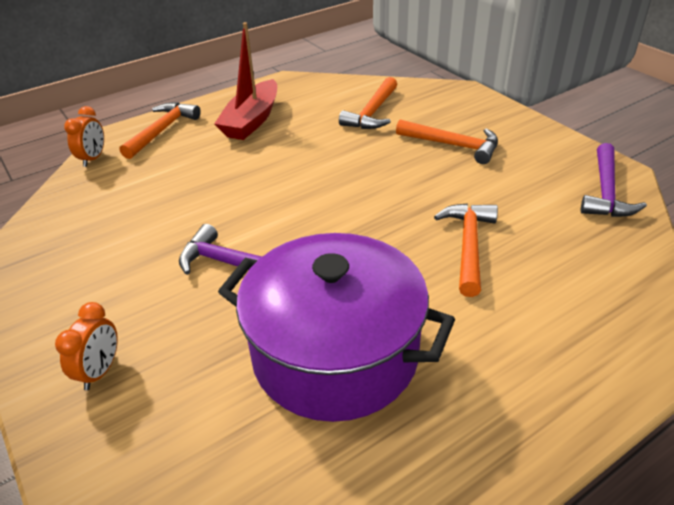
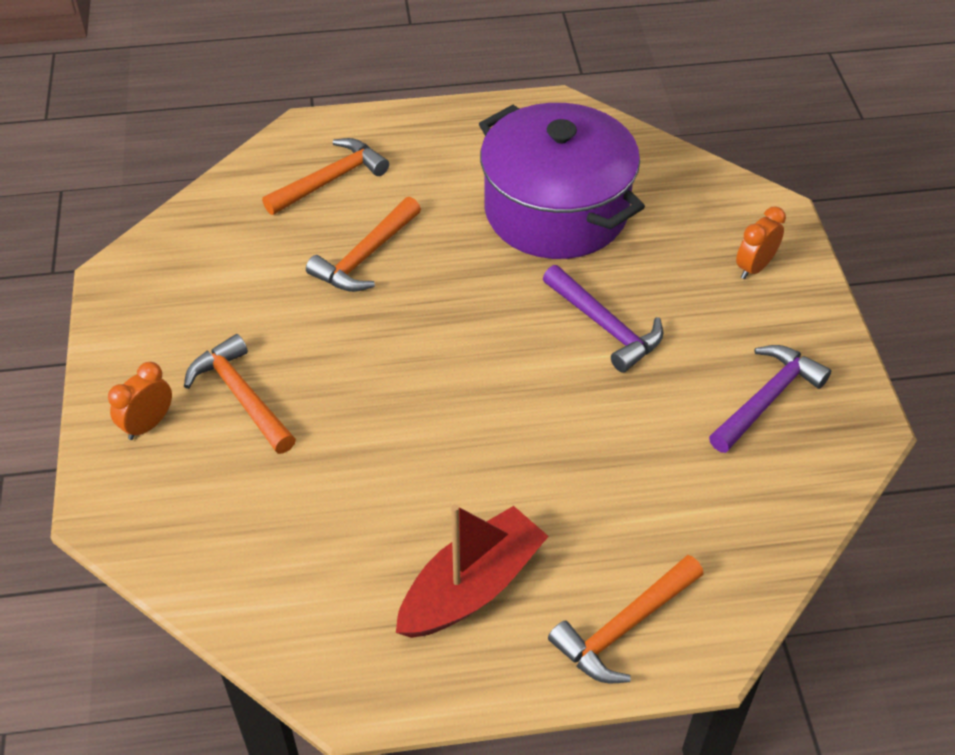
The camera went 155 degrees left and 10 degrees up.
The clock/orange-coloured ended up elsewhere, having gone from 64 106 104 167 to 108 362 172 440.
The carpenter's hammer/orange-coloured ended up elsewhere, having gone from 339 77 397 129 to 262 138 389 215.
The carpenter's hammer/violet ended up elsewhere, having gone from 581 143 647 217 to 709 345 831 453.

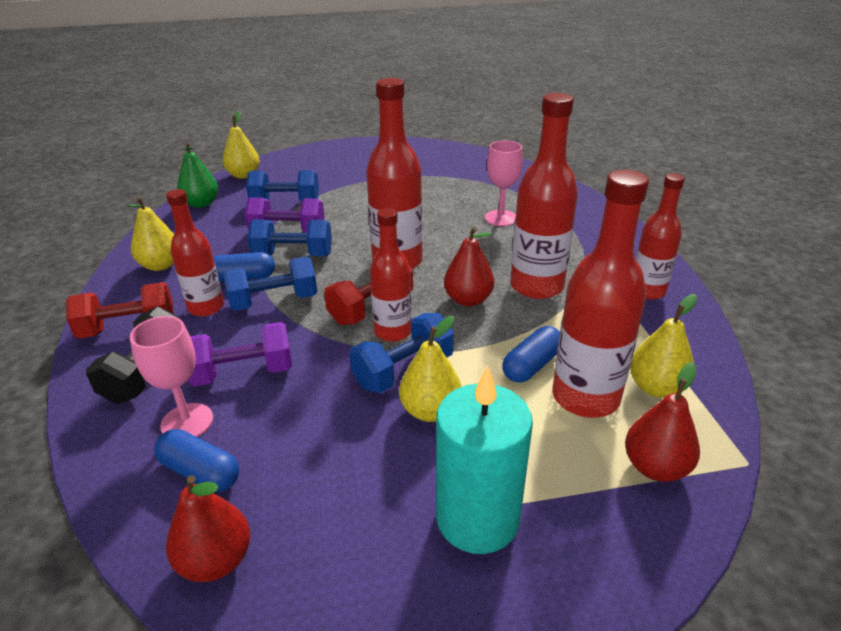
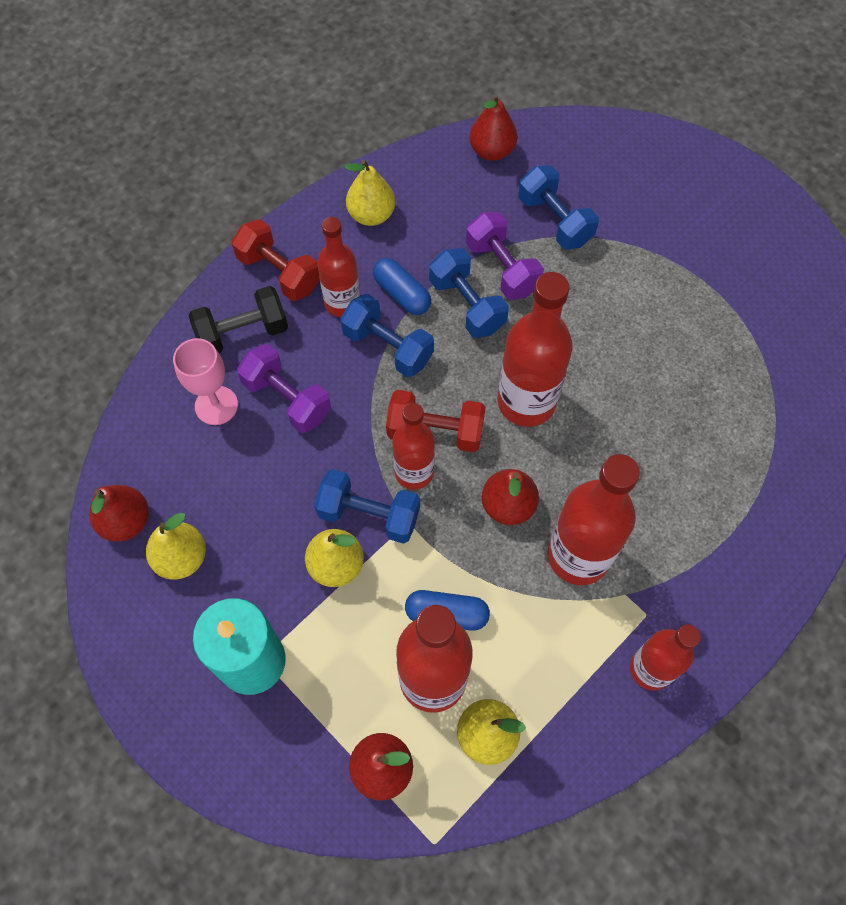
The camera went 55 degrees right and 30 degrees up.
The second view lost the pill/blue at 154 429 239 492.
What was the toy pear/green at 177 142 218 208 turned into the toy pear/scarlet at 469 94 517 161.
The toy pear/yellow ended up elsewhere, having gone from 223 111 260 179 to 146 513 206 580.
The second view lost the goblet/pink at 485 141 523 226.

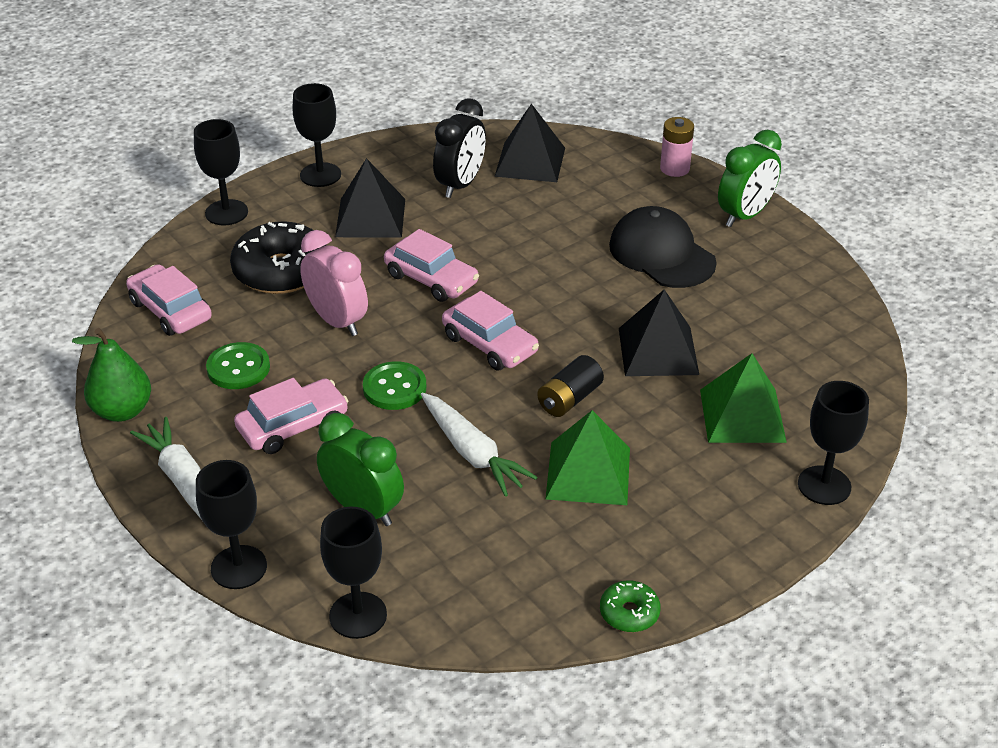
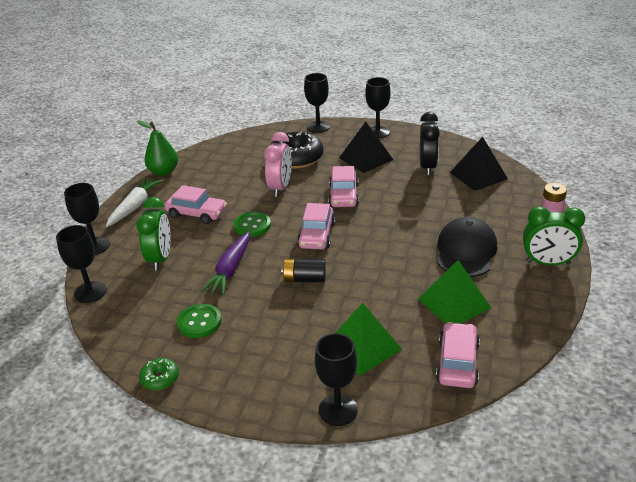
The camera went 55 degrees right and 5 degrees down.
The car/pink ended up elsewhere, having gone from 126 264 212 336 to 436 322 480 388.
The sewing button/green ended up elsewhere, having gone from 206 342 270 389 to 177 304 222 338.
What was the toy carrot/white at 421 393 537 497 turned into the toy carrot/violet at 201 231 250 295.
The clock/jet-black at 433 98 486 198 ended up facing another way, 75 degrees counterclockwise from before.
The pyramid shape/green ended up elsewhere, having gone from 546 410 630 505 to 418 260 491 324.
The second view lost the pyramid shape/jet-black at 619 289 699 376.

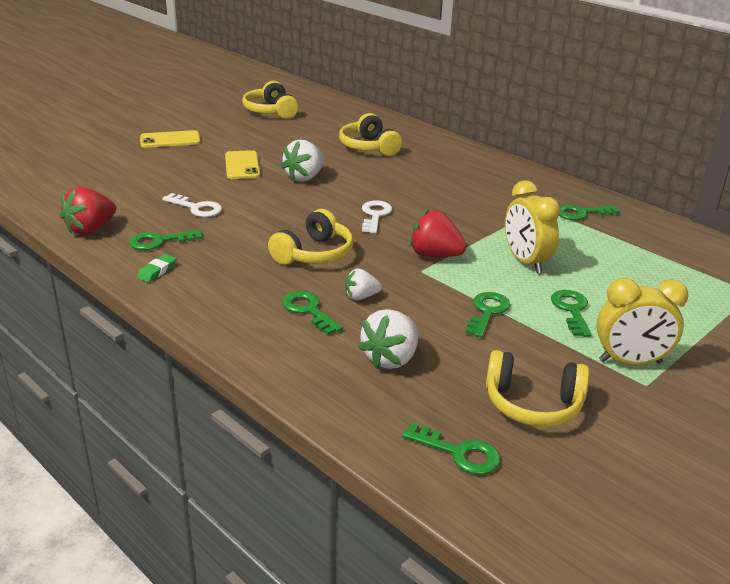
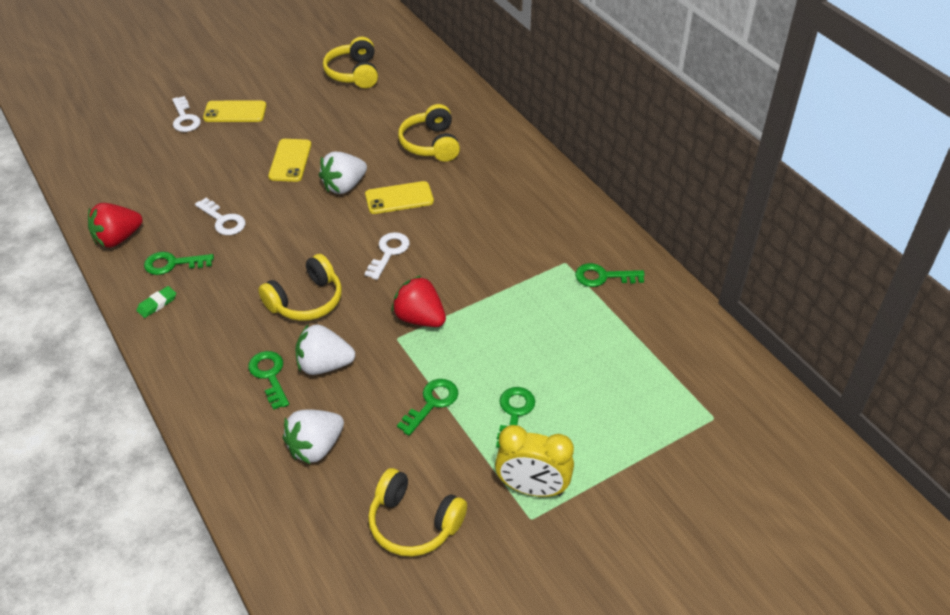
The camera went 15 degrees right and 15 degrees up.
The size of the toy strawberry/white at 345 268 382 300 changed by a factor of 1.66.
The second view lost the latchkey/green at 402 422 501 475.
The second view lost the clock/yellow at 505 181 560 273.
The second view gained the latchkey/white at 172 96 201 132.
The second view gained the mobile phone/yellow at 365 181 434 214.

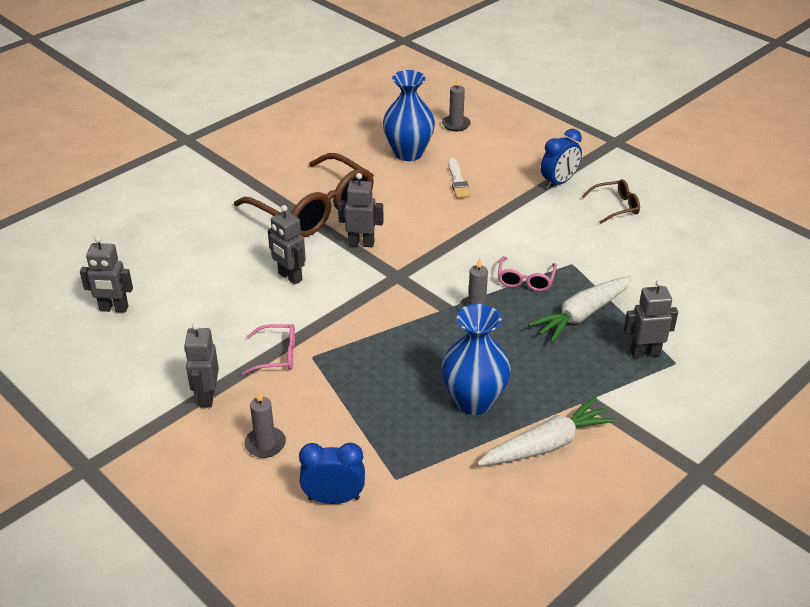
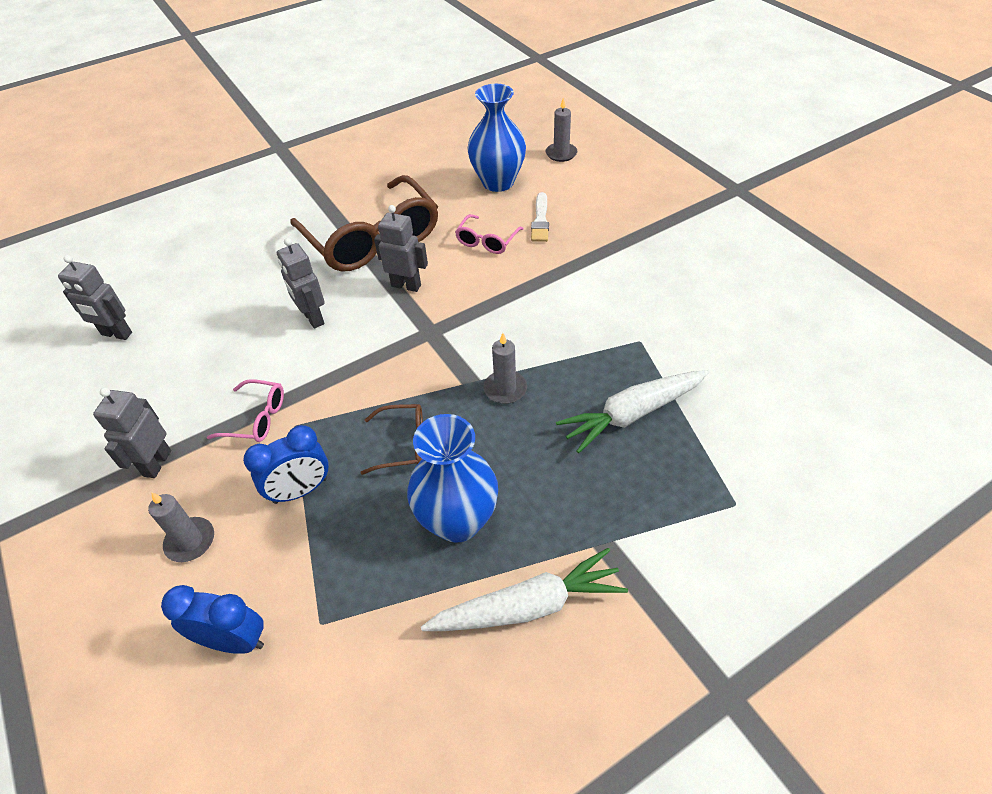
The camera went 15 degrees right and 10 degrees up.
The glasses/pink ended up elsewhere, having gone from 498 256 557 291 to 455 214 524 254.
The clock/blue ended up elsewhere, having gone from 541 129 582 189 to 243 425 329 504.
The glasses/brown ended up elsewhere, having gone from 582 179 640 224 to 361 404 423 475.
The second view lost the robot/ash-grey at 624 280 678 358.

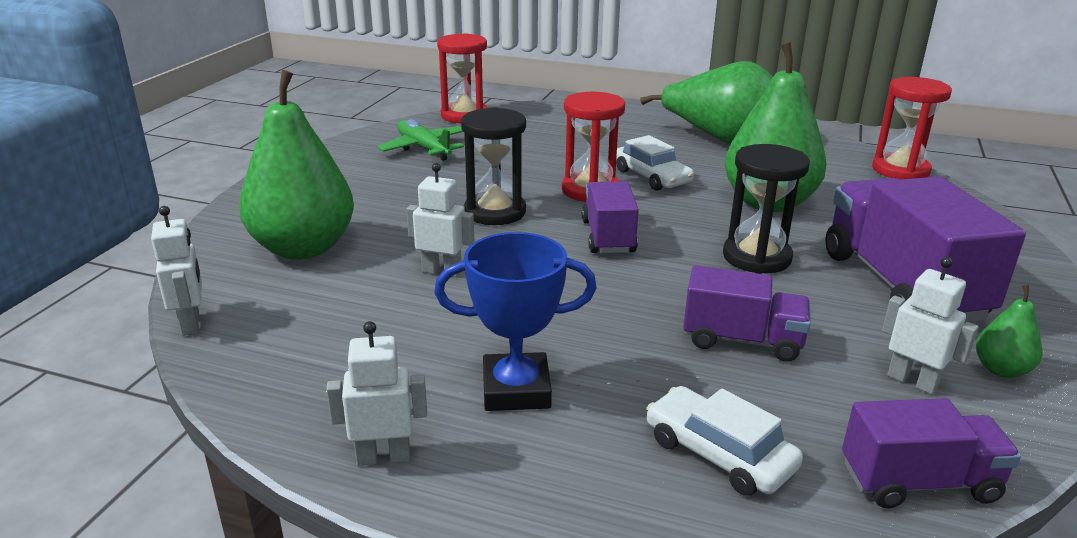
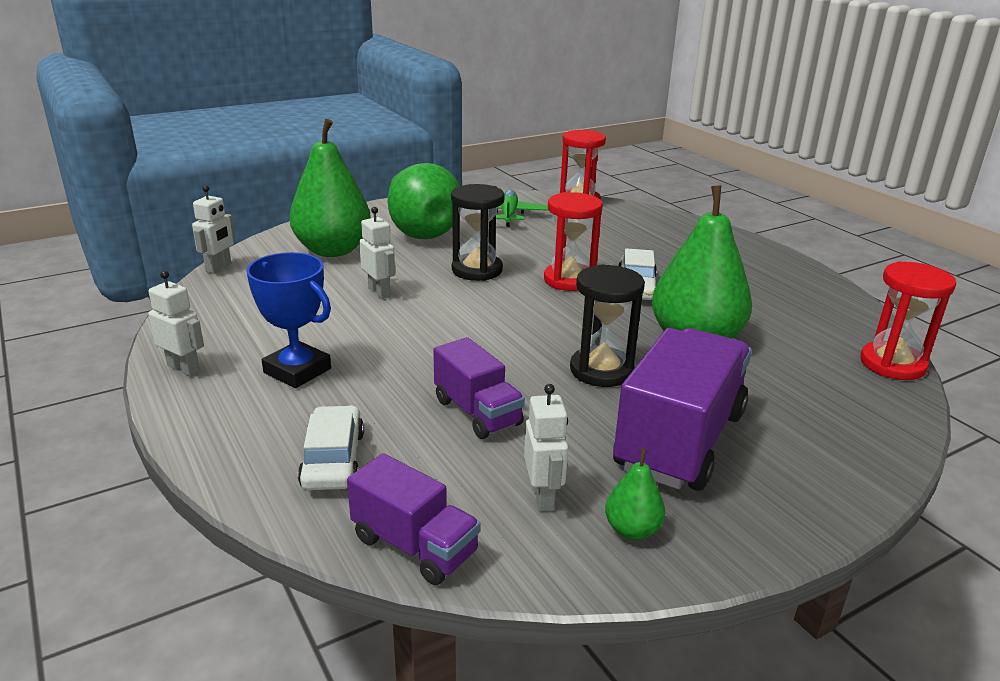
The camera went 40 degrees right and 0 degrees up.
The second view lost the truck/violet at 582 181 639 253.
The toy pear/green ended up elsewhere, having gone from 640 61 773 145 to 387 163 459 239.

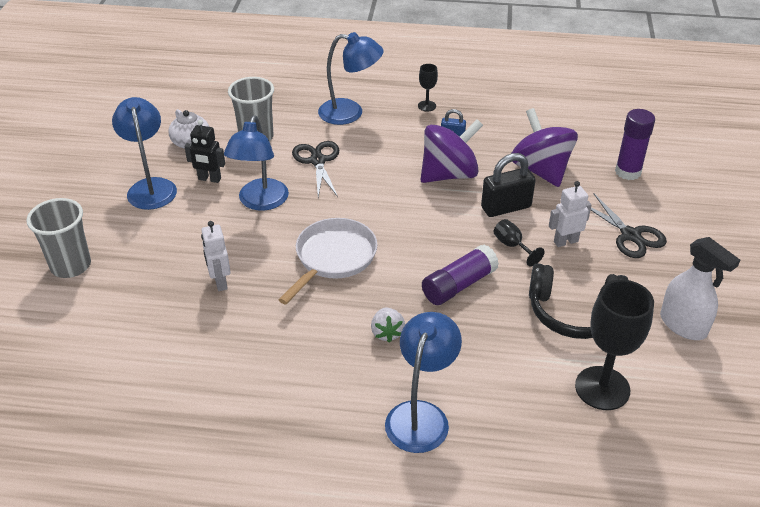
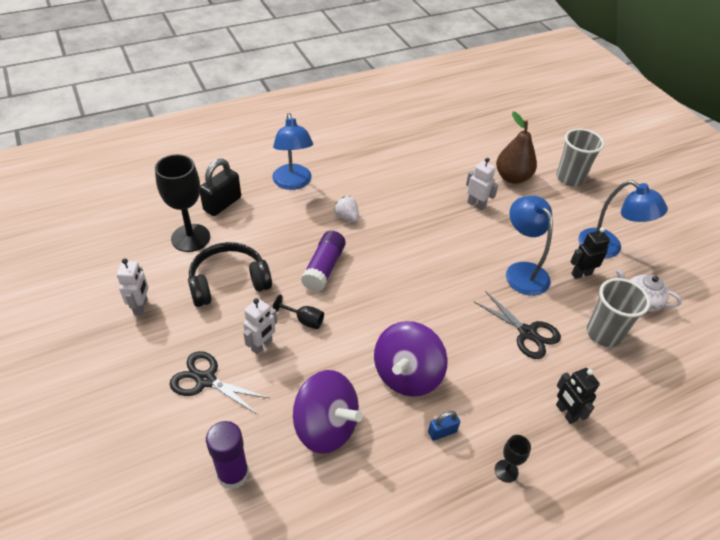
The camera went 145 degrees right and 5 degrees up.
The second view lost the pan/white at 279 218 378 305.
Where the reading lamp/blue stood at 318 32 384 125, the robot/jet-black came to stand at 556 368 600 424.
The padlock/jet-black ended up elsewhere, having gone from 481 153 536 217 to 200 159 241 216.
Where the spray cleaner/white stood at 660 237 740 340, the robot/white came to stand at 117 258 149 316.
The second view gained the toy pear/brown at 496 111 537 184.

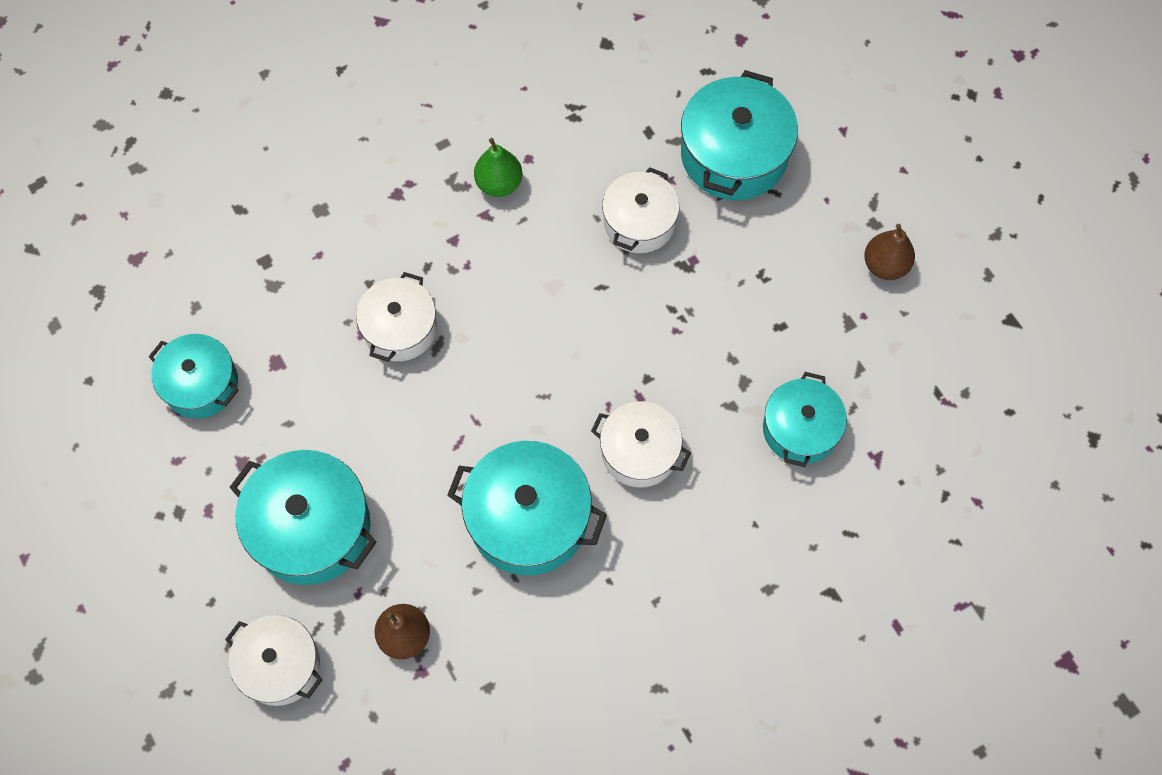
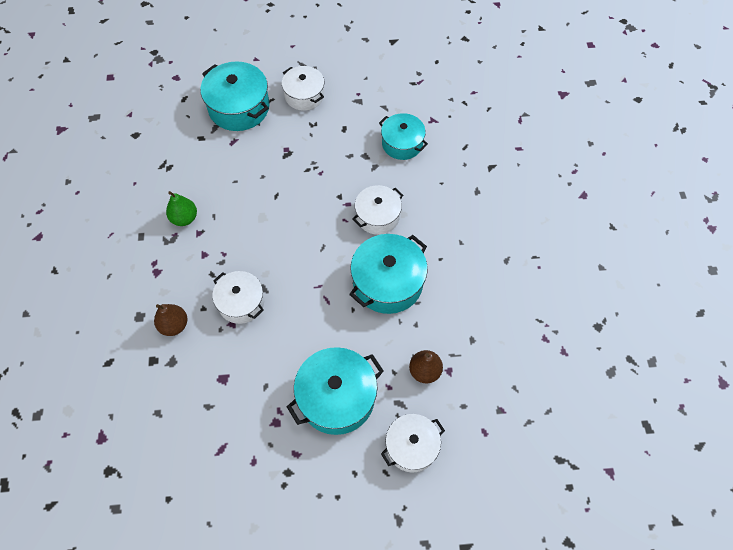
The camera went 65 degrees left and 5 degrees down.
The second view lost the stockpot/turquoise at 149 334 239 419.
The stockpot/white ended up elsewhere, having gone from 602 167 680 253 to 282 66 324 111.
The toy pear/brown ended up elsewhere, having gone from 864 224 915 280 to 154 304 187 336.

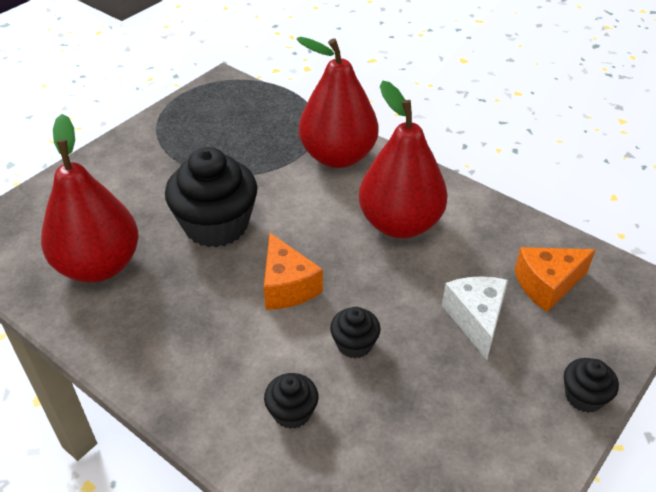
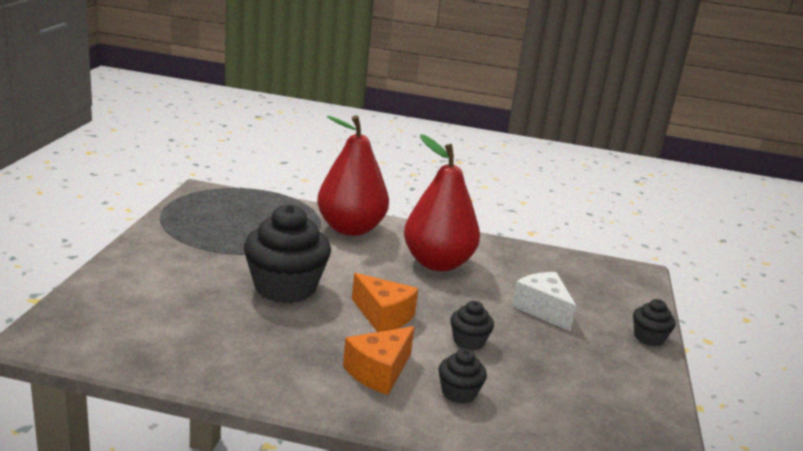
The camera went 30 degrees left and 20 degrees down.
The second view lost the toy pear/scarlet at 41 114 139 283.
The cheese wedge/orange-coloured ended up elsewhere, having gone from 515 247 595 312 to 343 326 415 395.

